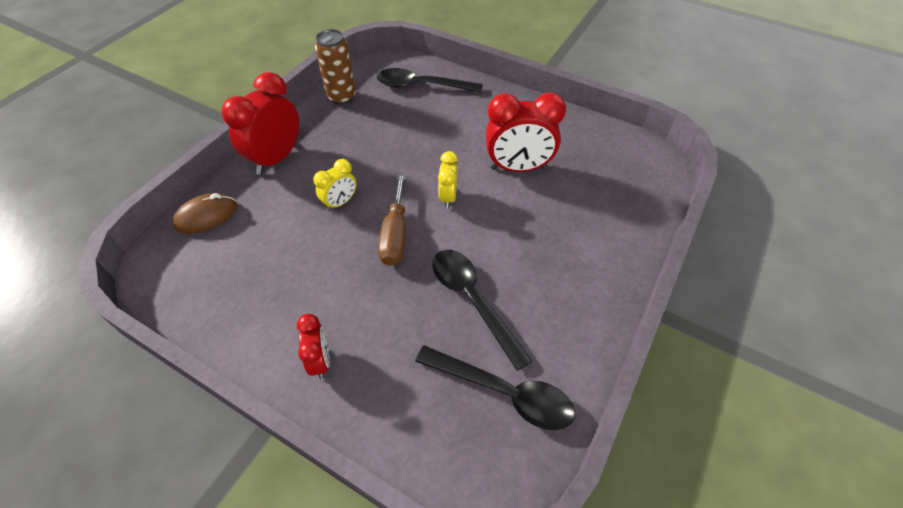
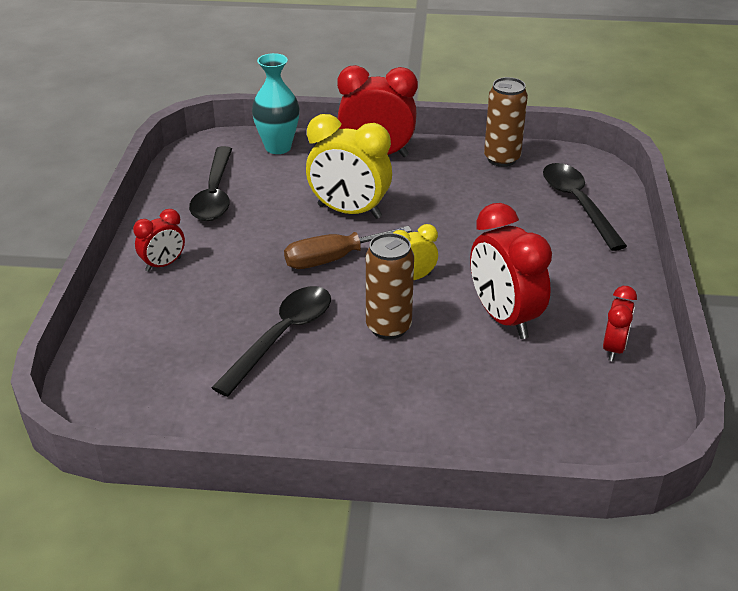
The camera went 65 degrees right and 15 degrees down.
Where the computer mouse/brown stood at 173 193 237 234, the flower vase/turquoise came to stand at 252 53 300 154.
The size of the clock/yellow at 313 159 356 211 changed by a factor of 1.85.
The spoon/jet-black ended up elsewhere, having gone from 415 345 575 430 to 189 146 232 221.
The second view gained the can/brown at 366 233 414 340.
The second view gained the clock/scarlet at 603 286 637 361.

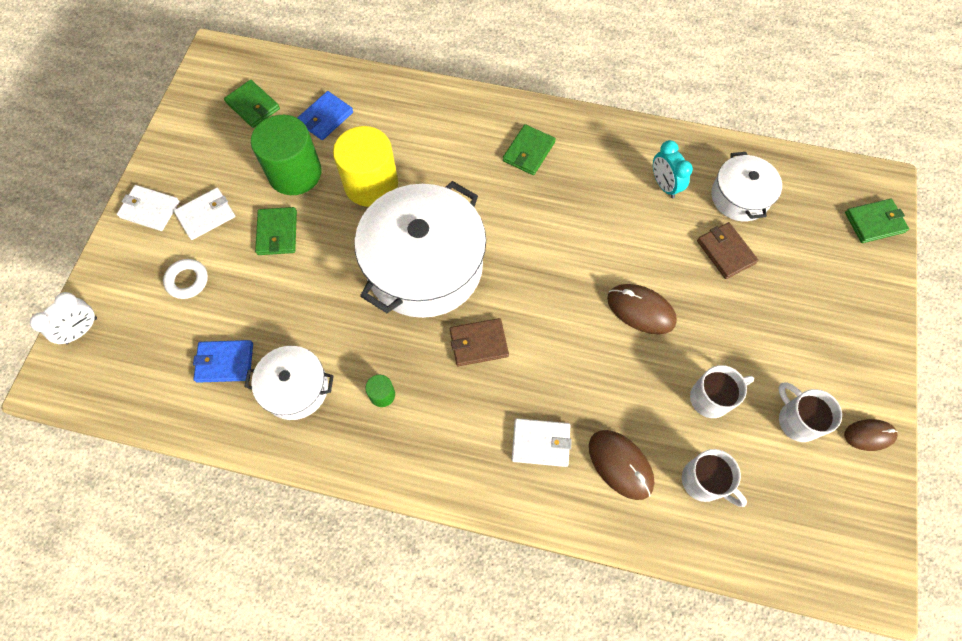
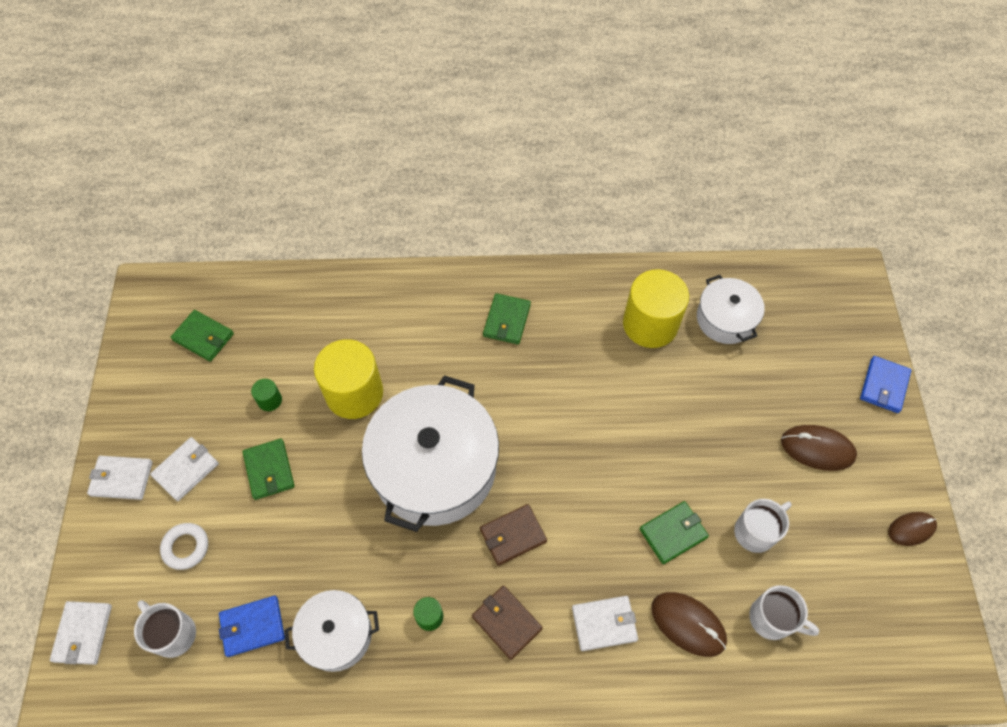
The camera went 15 degrees left and 5 degrees down.
Where the clock/white stood at 30 292 97 344, the billfold/white came to stand at 50 601 112 665.
The size of the cylinder shape/green at 251 115 322 195 changed by a factor of 0.42.
The billfold/blue ended up elsewhere, having gone from 297 91 353 140 to 860 356 911 413.
The computer mouse/brown ended up elsewhere, having gone from 607 284 677 335 to 781 425 857 471.
Where the clock/turquoise stood at 653 140 693 198, the cylinder shape/yellow came to stand at 623 269 689 348.
The billfold/brown ended up elsewhere, having gone from 697 222 758 279 to 472 585 543 660.
The mug/white ended up elsewhere, having gone from 778 382 842 442 to 134 600 196 658.
The billfold/green ended up elsewhere, having gone from 845 199 909 243 to 640 501 709 564.

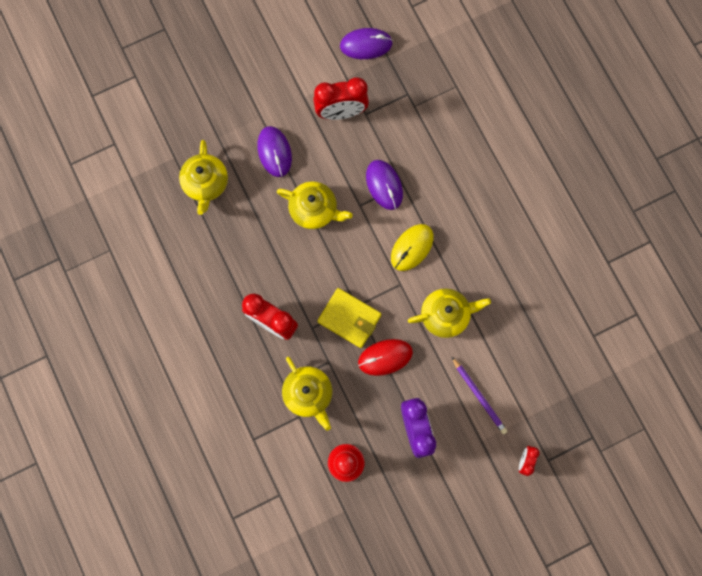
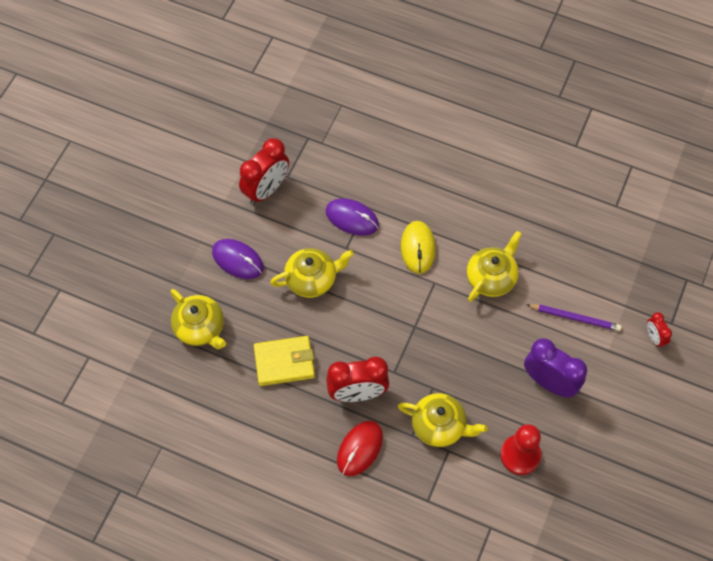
The camera went 40 degrees left and 15 degrees down.
The billfold/yellow ended up elsewhere, having gone from 318 288 381 348 to 254 336 315 386.
The second view lost the computer mouse/violet at 340 28 393 59.
The computer mouse/scarlet ended up elsewhere, having gone from 358 339 413 376 to 337 421 383 476.

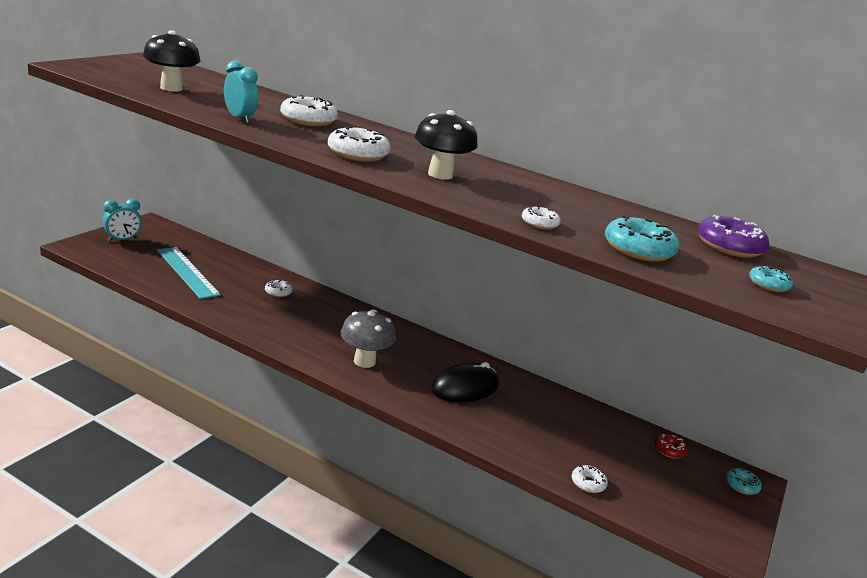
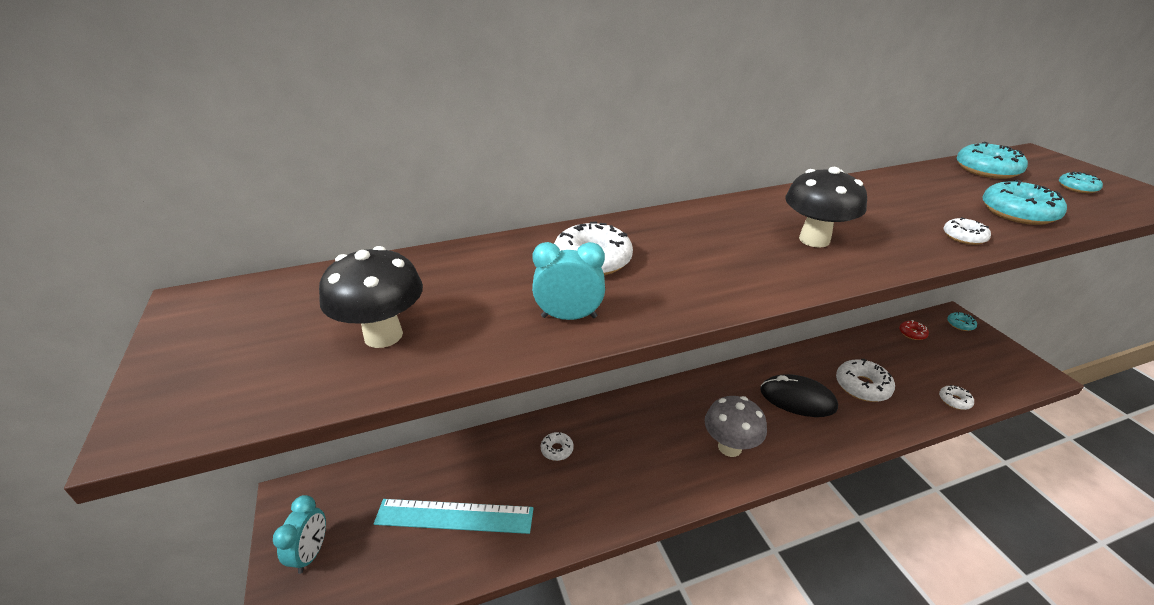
The camera went 45 degrees left and 10 degrees up.
The donut/white ended up elsewhere, having gone from 328 126 390 162 to 836 359 895 402.
The computer mouse/jet-black at 431 362 499 402 ended up facing another way, 75 degrees counterclockwise from before.
What was the donut/violet at 698 215 769 258 turned into the donut/turquoise at 957 142 1028 179.

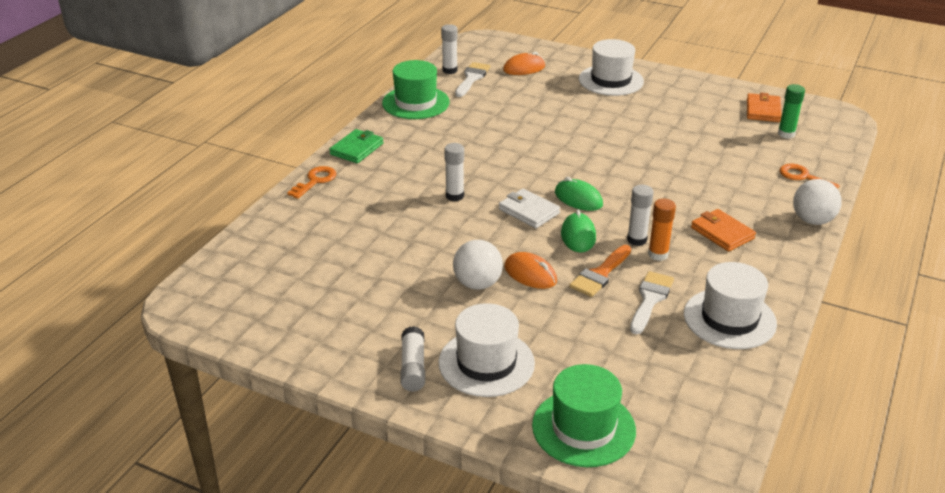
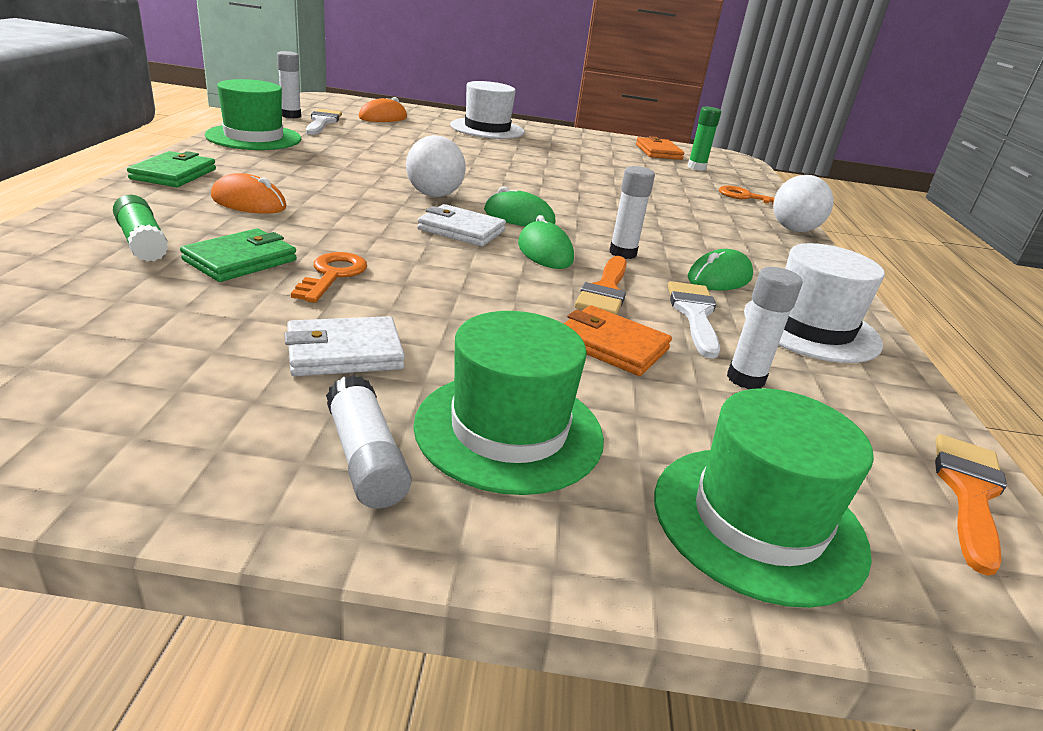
The camera went 25 degrees left and 5 degrees down.
The latchkey/orange-coloured ended up elsewhere, having gone from 287 166 336 199 to 291 252 367 303.
What was the hat/white at 438 303 535 397 turned into the hat/green at 413 311 604 495.
The glue stick/white ended up elsewhere, having gone from 444 143 464 201 to 727 267 803 389.
The sphere/white ended up elsewhere, having gone from 453 240 503 290 to 406 135 466 197.
The computer mouse/orange-coloured ended up elsewhere, having gone from 504 252 557 289 to 211 173 286 214.
The second view lost the glue stick/orange-coloured at 648 199 676 261.
The billfold/orange-coloured ended up elsewhere, having gone from 691 209 756 252 to 563 305 672 376.
The second view gained the glue stick/green at 113 195 168 262.
The second view gained the billfold/green at 180 228 297 282.
The second view gained the billfold/white at 285 316 405 376.
The second view gained the computer mouse/green at 688 249 753 290.
The second view gained the brush/orange-coloured at 935 434 1007 576.

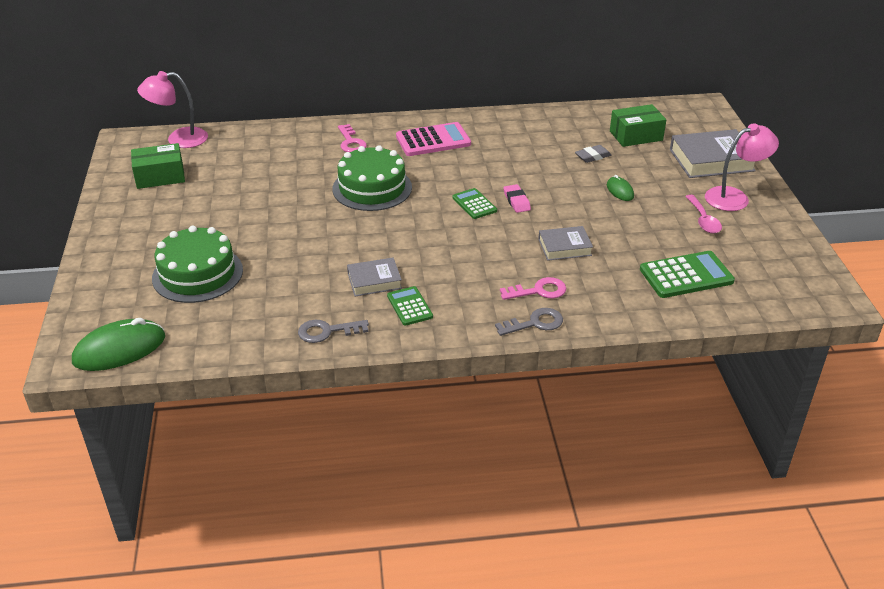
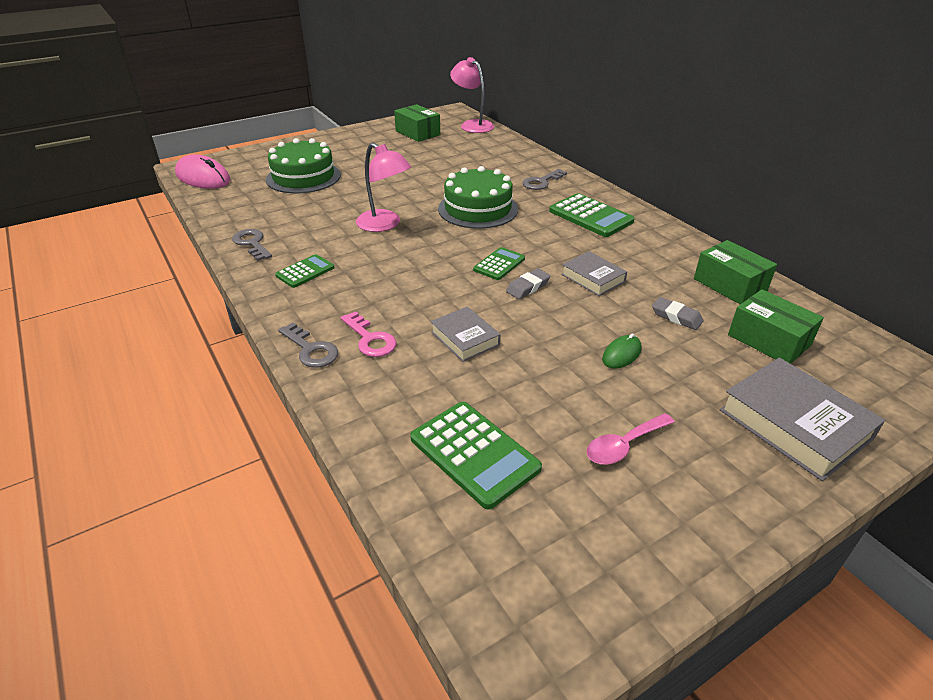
The camera went 65 degrees right and 0 degrees up.
What was the computer mouse/green at 72 318 165 371 turned into the computer mouse/pink at 175 154 230 189.
What was the latchkey/pink at 338 124 367 152 turned into the latchkey/ash-grey at 523 169 567 190.
The book/ash-grey ended up elsewhere, having gone from 347 258 402 296 to 561 252 627 296.
What was the calculator/pink at 396 122 471 156 turned into the calculator/green at 549 193 635 237.
What was the gum eraser/pink at 504 184 531 213 turned into the gum eraser/ash-grey at 506 268 551 299.
The reading lamp/pink ended up elsewhere, having gone from 705 123 779 211 to 356 142 411 232.
The second view gained the box/green at 694 240 777 304.

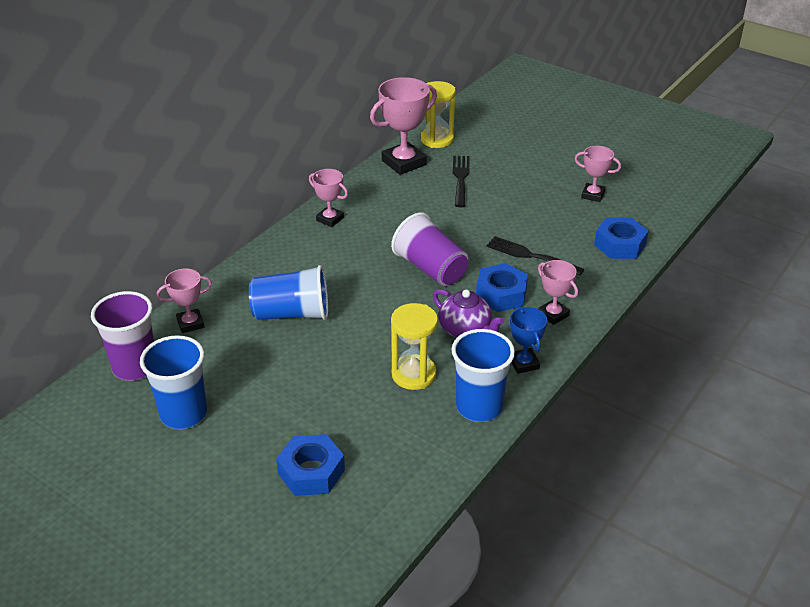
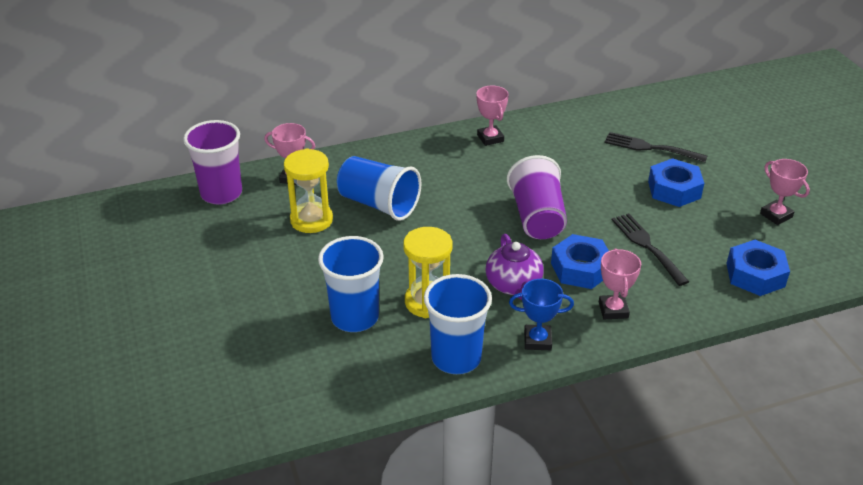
The camera went 35 degrees right and 0 degrees up.
The cup/blue ended up elsewhere, having gone from 140 335 207 429 to 318 236 384 332.
The nut/blue ended up elsewhere, having gone from 276 434 345 496 to 648 158 704 207.
The second view lost the award cup/pink at 370 77 437 175.
The sand timer/yellow ended up elsewhere, having gone from 421 81 456 148 to 284 149 333 233.
The fork/jet-black at 453 156 470 207 ended up facing another way, 105 degrees counterclockwise from before.
The award cup/blue at 510 307 547 374 ended up facing another way, 75 degrees clockwise from before.

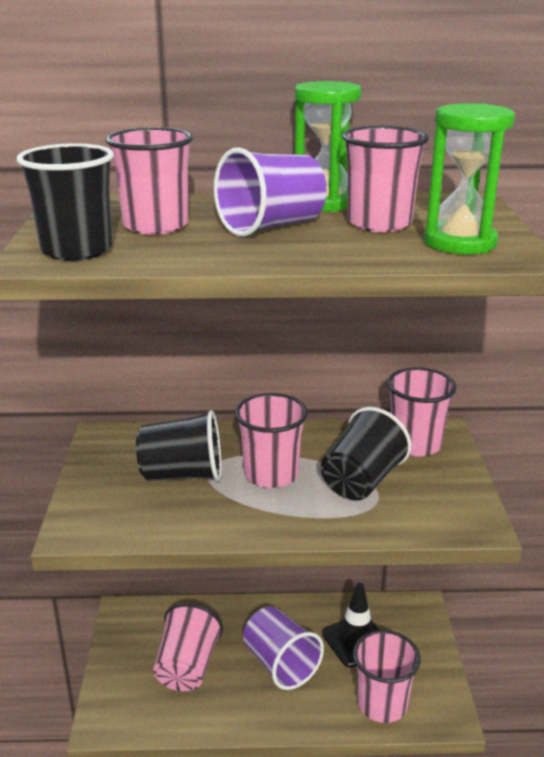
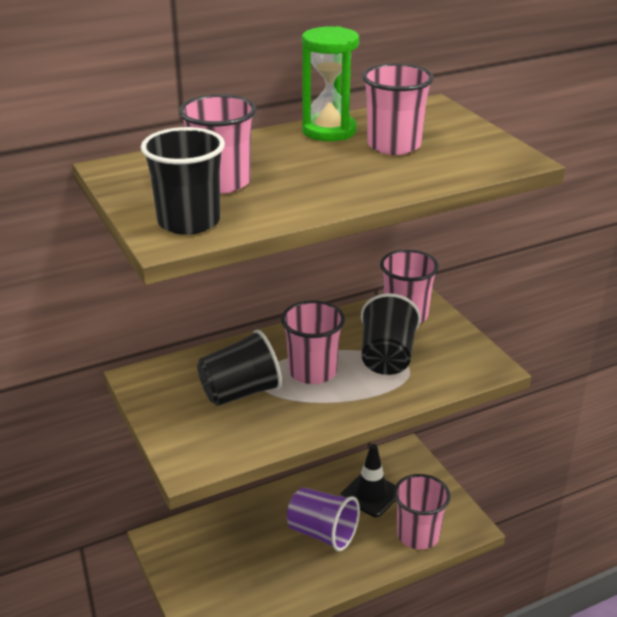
The camera went 25 degrees left and 5 degrees up.
The second view lost the cup/pink at 153 603 223 691.
The second view lost the cup/violet at 214 147 326 237.
The second view lost the sand timer/green at 424 103 515 254.

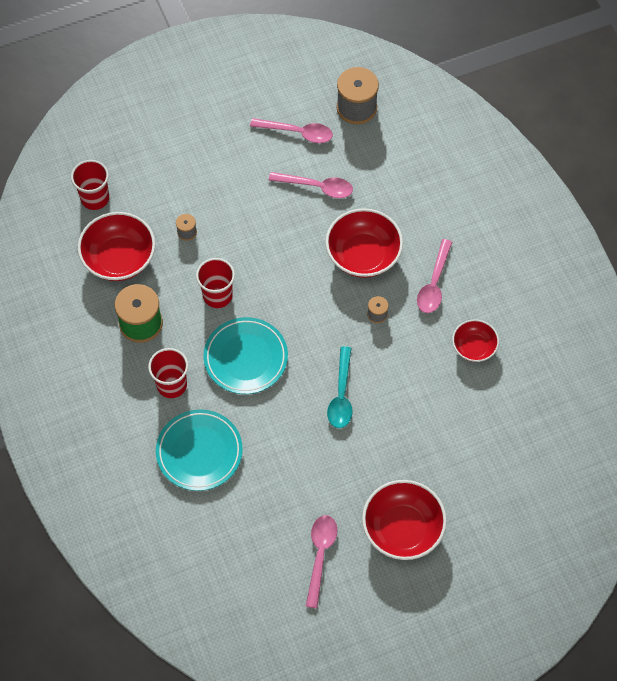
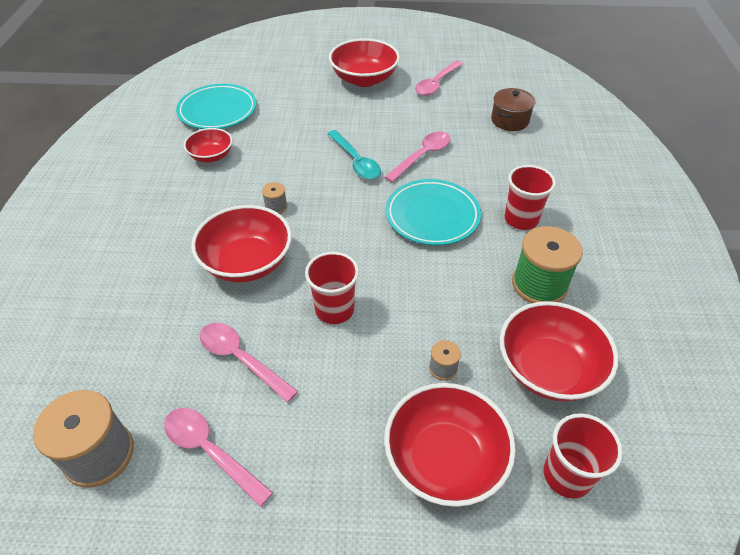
The camera went 155 degrees left and 15 degrees down.
The flat dish/turquoise ended up elsewhere, having gone from 156 409 243 491 to 176 84 257 129.
The cup/scarlet ended up elsewhere, having gone from 196 258 235 308 to 305 252 359 324.
The spoon/turquoise at 327 346 352 428 ended up facing another way, 120 degrees clockwise from before.
The spoon/pink ended up elsewhere, having gone from 417 239 452 313 to 384 132 451 183.
The second view gained the bowl/scarlet at 384 383 516 507.
The second view gained the stockpot/brown at 491 88 535 131.

